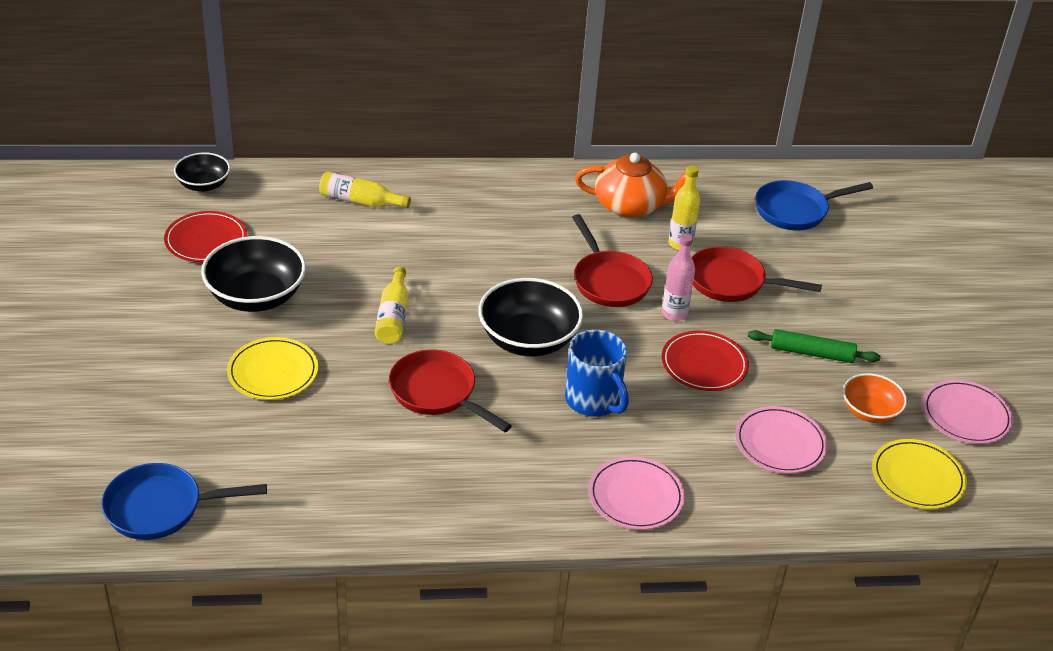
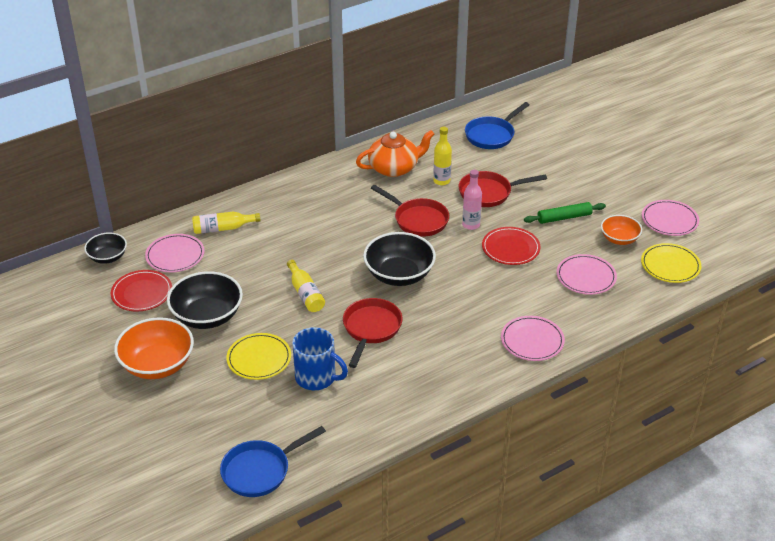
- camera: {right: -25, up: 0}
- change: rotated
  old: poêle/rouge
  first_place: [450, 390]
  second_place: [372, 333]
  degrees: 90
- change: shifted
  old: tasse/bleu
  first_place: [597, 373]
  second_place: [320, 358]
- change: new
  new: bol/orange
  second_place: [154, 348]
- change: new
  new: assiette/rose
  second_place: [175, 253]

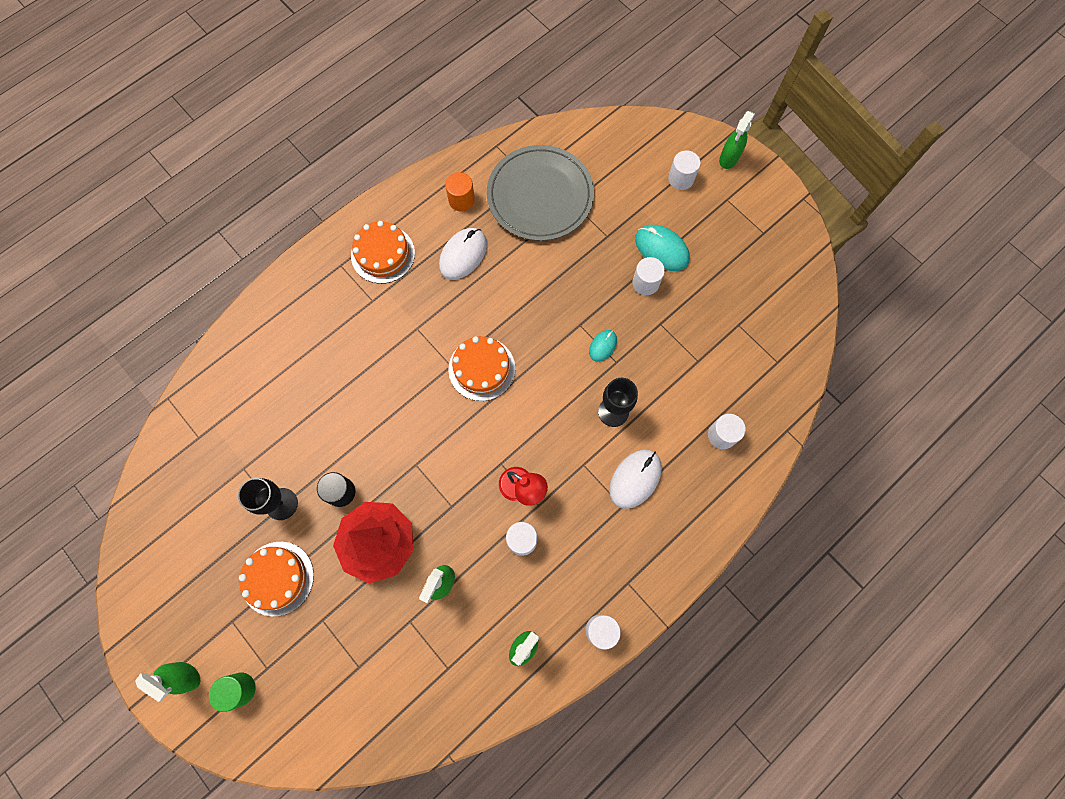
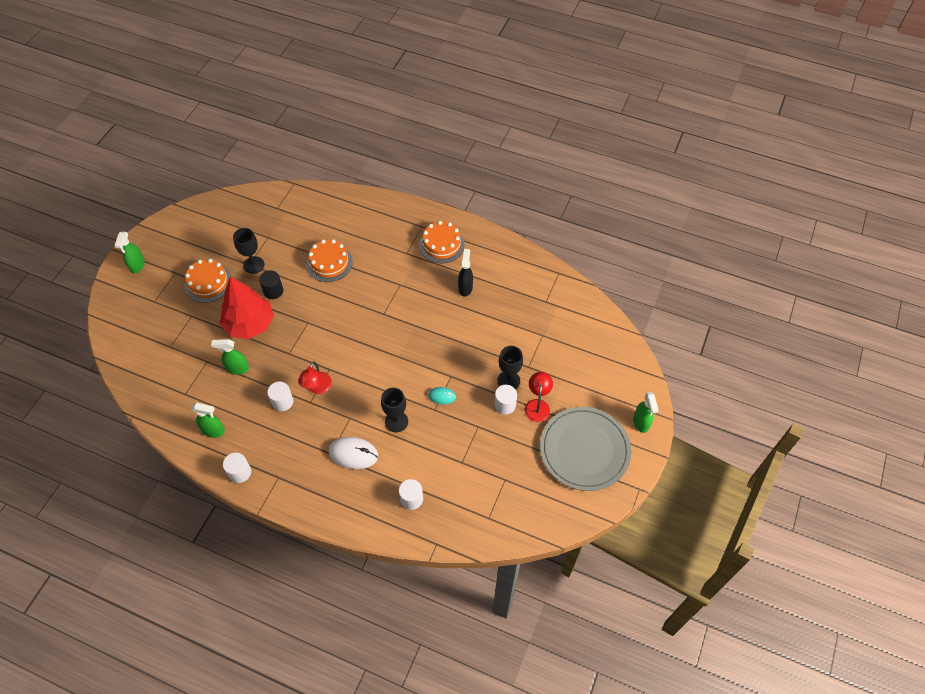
- camera: {right: 65, up: -15}
- change: gone
  old: cylindre/vert
  first_place: [232, 692]
- change: swapped
  old: souris/blanc
  new: vaporisateur/noir
  first_place: [463, 254]
  second_place: [465, 273]
- change: gone
  old: cylindre/orange
  first_place: [460, 192]
- change: shifted
  old: gâteau/orange
  first_place: [481, 368]
  second_place: [329, 260]
- change: shifted
  old: assiette/gris
  first_place: [540, 193]
  second_place: [585, 449]
- change: swapped
  old: souris/turquoise
  new: lampe/rouge
  first_place: [662, 248]
  second_place: [539, 397]
- change: gone
  old: cylindre/blanc
  first_place: [684, 170]
- change: rotated
  old: vaporisateur/vert
  first_place: [737, 140]
  second_place: [646, 412]
  degrees: -105
- change: new
  new: verre à pied/noir
  second_place: [510, 367]

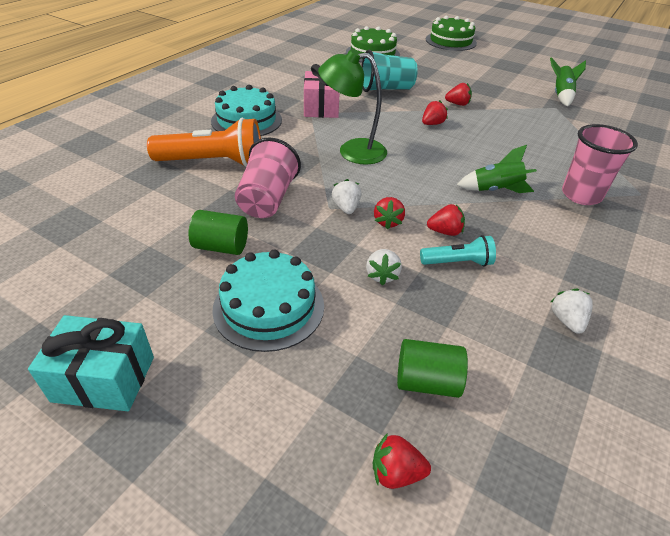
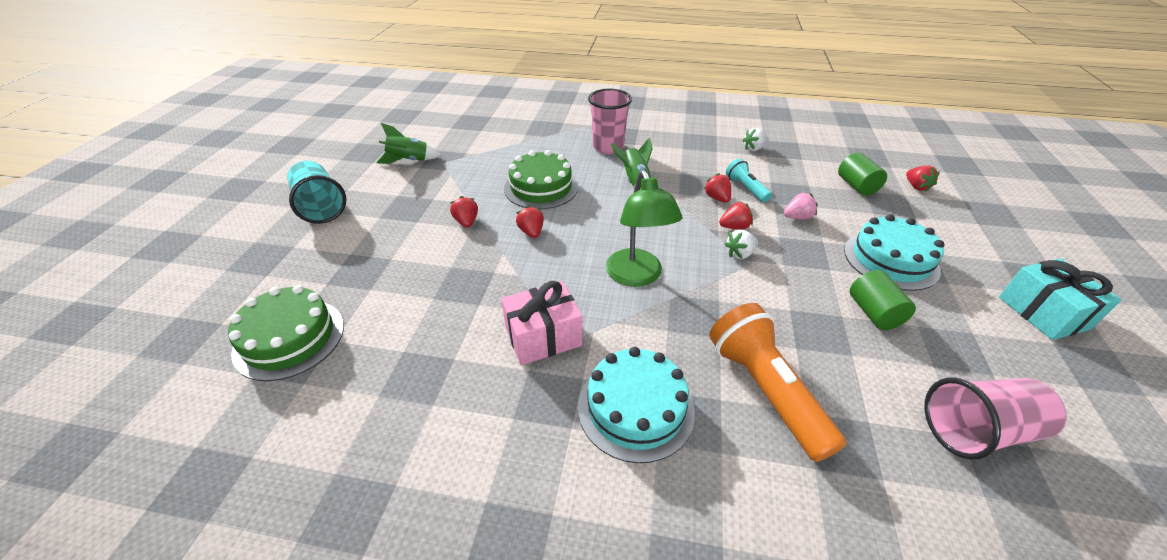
- camera: {right: -110, up: 0}
- change: shifted
  old: gobelet/rose
  first_place: [268, 178]
  second_place: [995, 418]
- change: shifted
  old: gobelet/turquoise
  first_place: [389, 71]
  second_place: [316, 192]
- change: repainted
  old: fraise/blanc
  new: fraise/rose
  first_place: [384, 267]
  second_place: [801, 205]
- change: rotated
  old: fraise/rouge
  first_place: [435, 112]
  second_place: [530, 222]
  degrees: 45
- change: shifted
  old: gâteau/vert
  first_place: [451, 33]
  second_place: [541, 179]

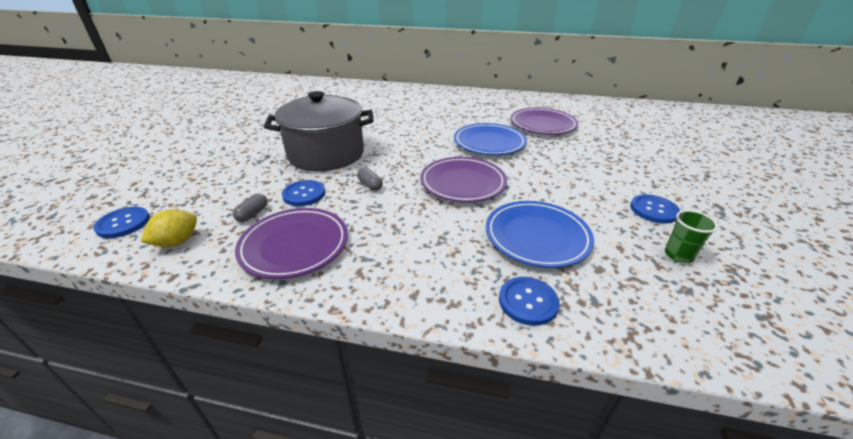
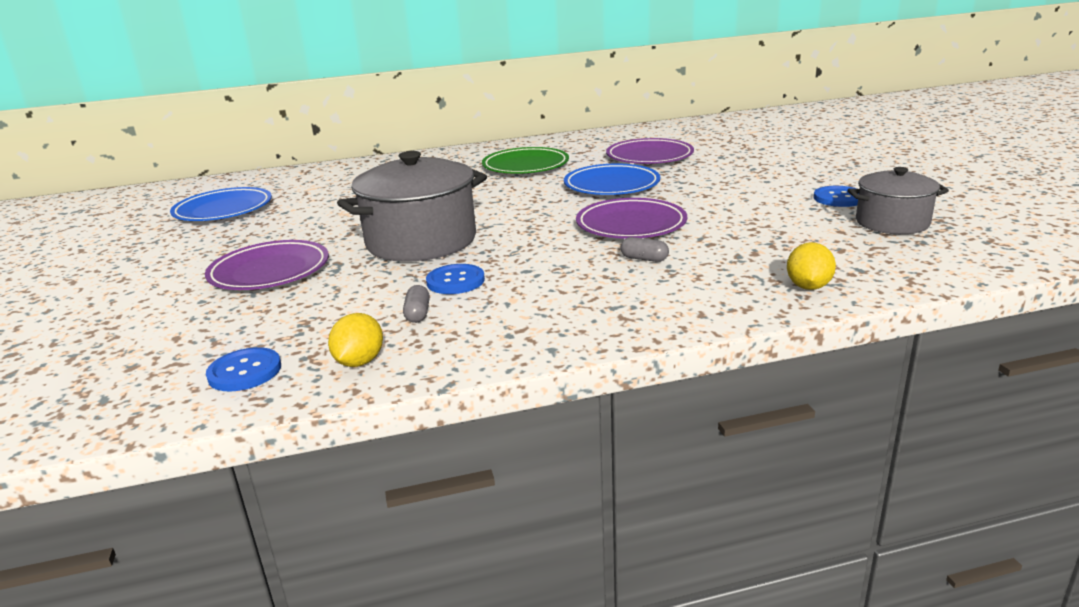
- camera: {right: -25, up: -10}
- change: shifted
  old: assiette/violet
  first_place: [291, 243]
  second_place: [267, 265]
- change: shifted
  old: gélule/gris
  first_place: [370, 179]
  second_place: [644, 249]
- change: shifted
  old: assiette/bleu
  first_place: [540, 234]
  second_place: [221, 204]
- change: swapped
  old: bouton/bleu
  new: citron/jaune
  first_place: [529, 301]
  second_place: [811, 266]
- change: swapped
  old: gobelet/vert
  new: marmite/gris
  first_place: [691, 236]
  second_place: [898, 200]
- change: new
  new: assiette/vert
  second_place: [525, 160]

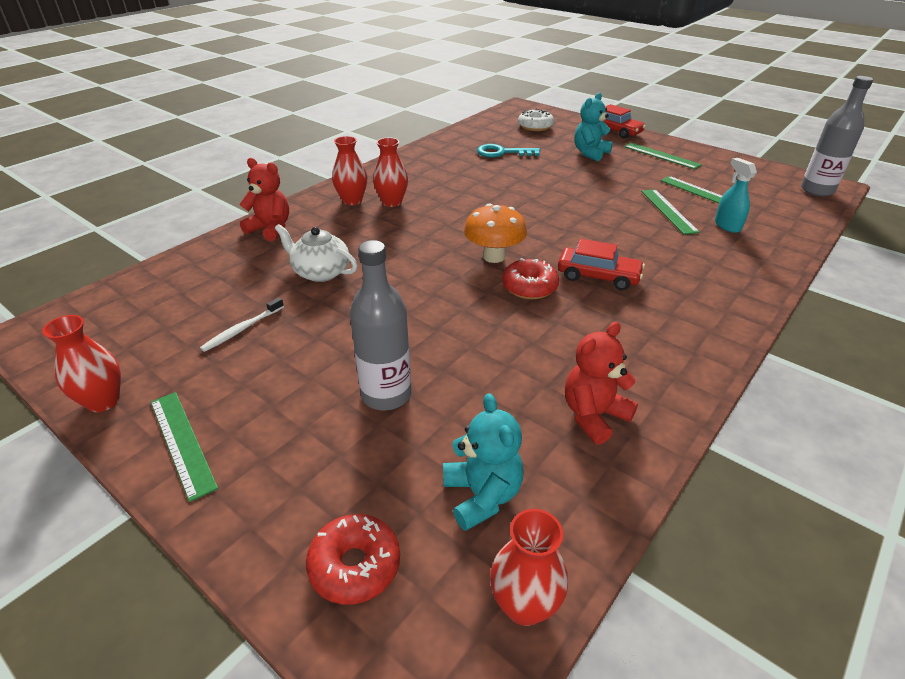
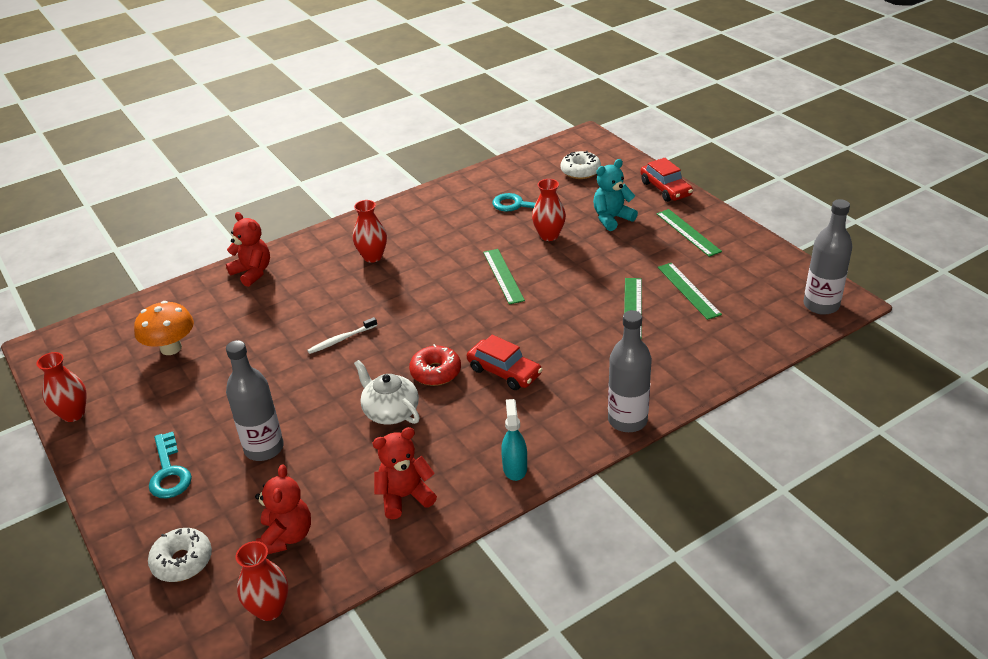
- camera: {right: 20, up: 0}
- change: shifted
  old: règle/vert
  first_place: [184, 447]
  second_place: [504, 277]
- change: shifted
  old: brosse à dents/blanc
  first_place: [242, 324]
  second_place: [342, 335]
- change: shifted
  old: théière/blanc
  first_place: [316, 253]
  second_place: [387, 392]
- change: repainted
  old: beignet/rouge
  new: beignet/blanc
  first_place: [353, 559]
  second_place: [180, 555]
- change: shifted
  old: vase/rouge
  first_place: [349, 170]
  second_place: [549, 210]
- change: repainted
  old: ours en peluche/turquoise
  new: ours en peluche/rouge
  first_place: [483, 462]
  second_place: [283, 509]
- change: shifted
  old: champignon/orange
  first_place: [495, 233]
  second_place: [164, 328]
- change: shifted
  old: vaporisateur/turquoise
  first_place: [736, 195]
  second_place: [514, 440]
- change: new
  new: clé/turquoise
  second_place: [170, 465]
- change: new
  new: bouteille/gris
  second_place: [630, 371]

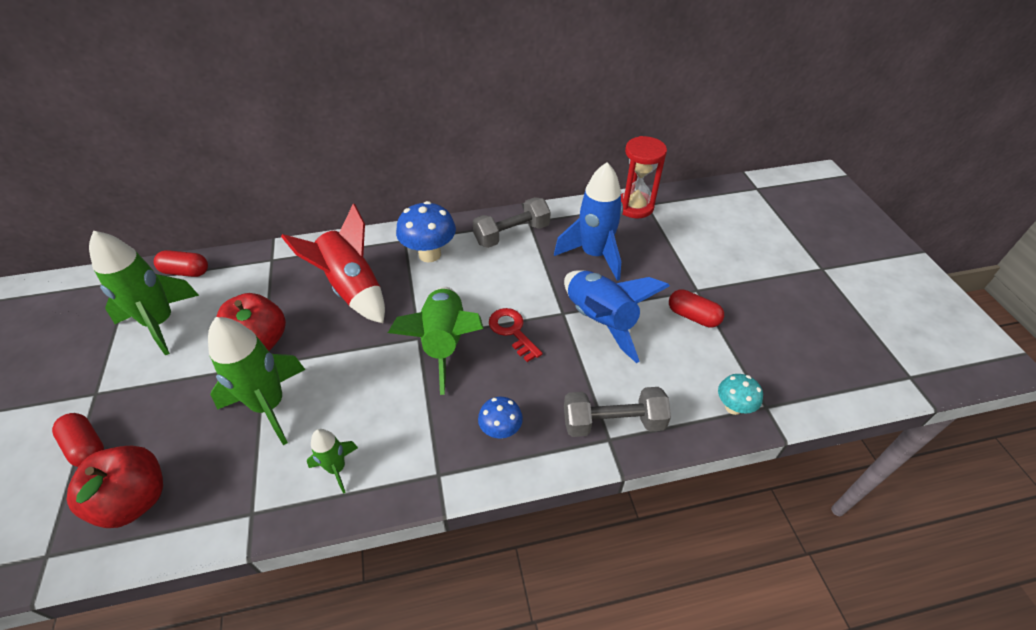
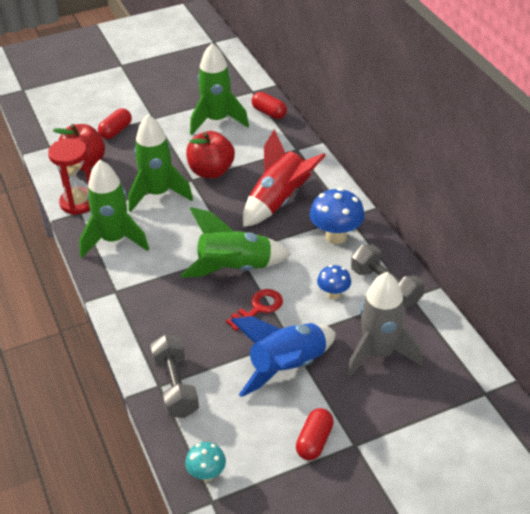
- camera: {right: 80, up: -5}
- change: rotated
  old: gélule/rouge
  first_place: [181, 263]
  second_place: [269, 105]
  degrees: -45
- change: scaled
  old: fusée/vert
  first_place: [332, 461]
  second_place: [114, 209]
  factor: 1.93
- change: shifted
  old: champignon/bleu
  first_place: [500, 418]
  second_place: [334, 282]
- change: repainted
  old: fusée/bleu
  new: fusée/gris
  first_place: [588, 221]
  second_place: [384, 325]
- change: shifted
  old: sablier/rouge
  first_place: [644, 177]
  second_place: [69, 176]

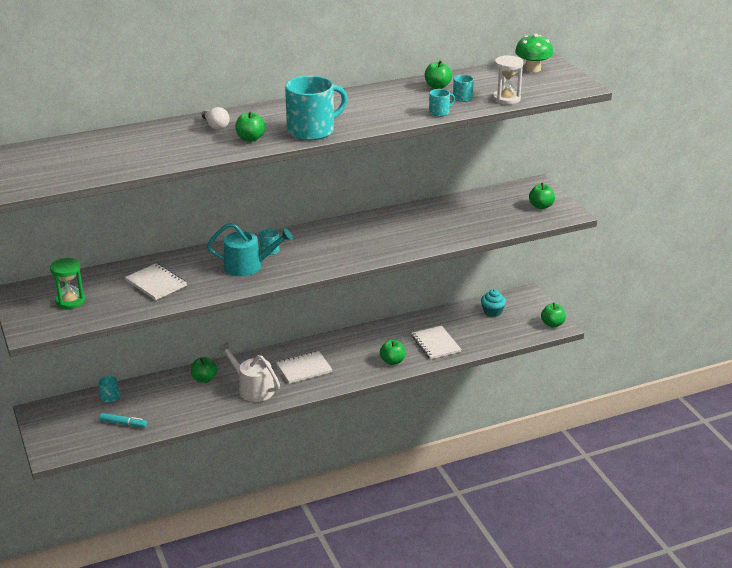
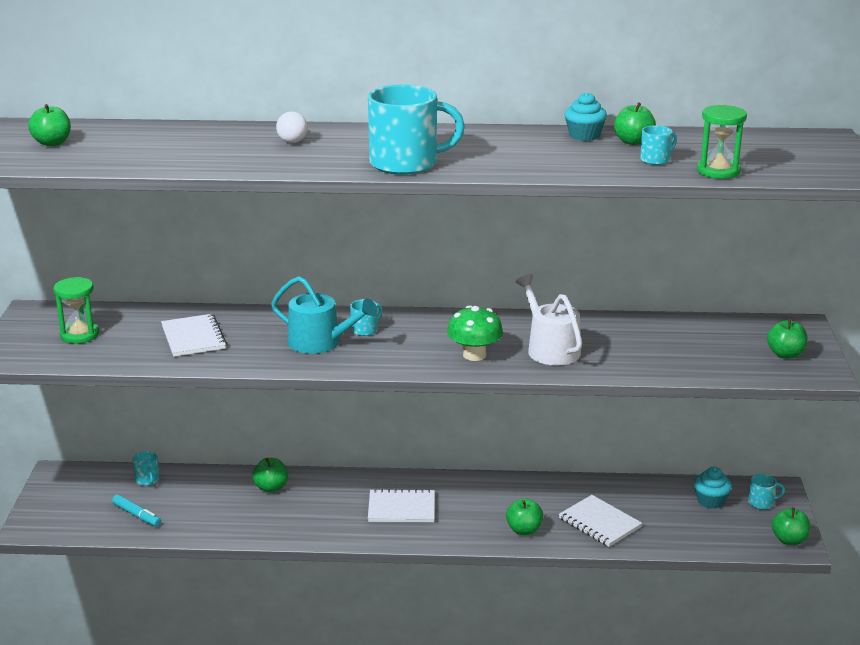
- camera: {right: 25, up: -5}
- change: shifted
  old: arrosoir/blanc
  first_place: [249, 372]
  second_place: [548, 320]
- change: shifted
  old: pomme/vert
  first_place: [250, 126]
  second_place: [49, 125]
- change: rotated
  old: carnet/blanc
  first_place: [436, 342]
  second_place: [600, 521]
  degrees: -45
- change: shifted
  old: tasse/turquoise
  first_place: [442, 103]
  second_place: [766, 491]
- change: repainted
  old: sablier/blanc
  new: sablier/vert
  first_place: [508, 80]
  second_place: [722, 142]
- change: shifted
  old: champignon/vert
  first_place: [534, 53]
  second_place: [475, 333]
- change: new
  new: muffin/turquoise
  second_place: [586, 116]

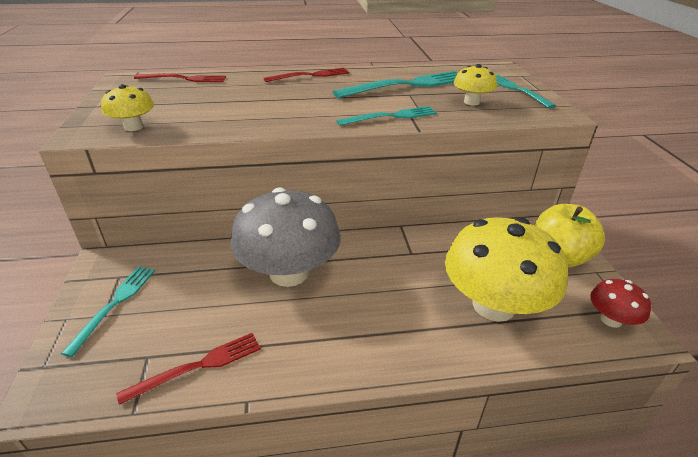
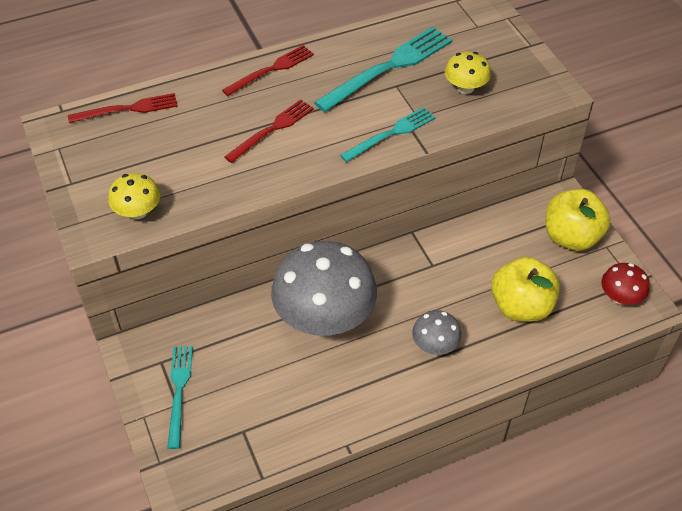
- camera: {right: -15, up: 15}
- change: shifted
  old: fourchette/rouge
  first_place: [188, 369]
  second_place: [269, 131]
- change: swapped
  old: champignon/jaune
  new: pomme/jaune
  first_place: [506, 269]
  second_place: [525, 289]
- change: gone
  old: fourchette/turquoise
  first_place: [526, 91]
- change: new
  new: champignon/gris
  second_place: [436, 332]

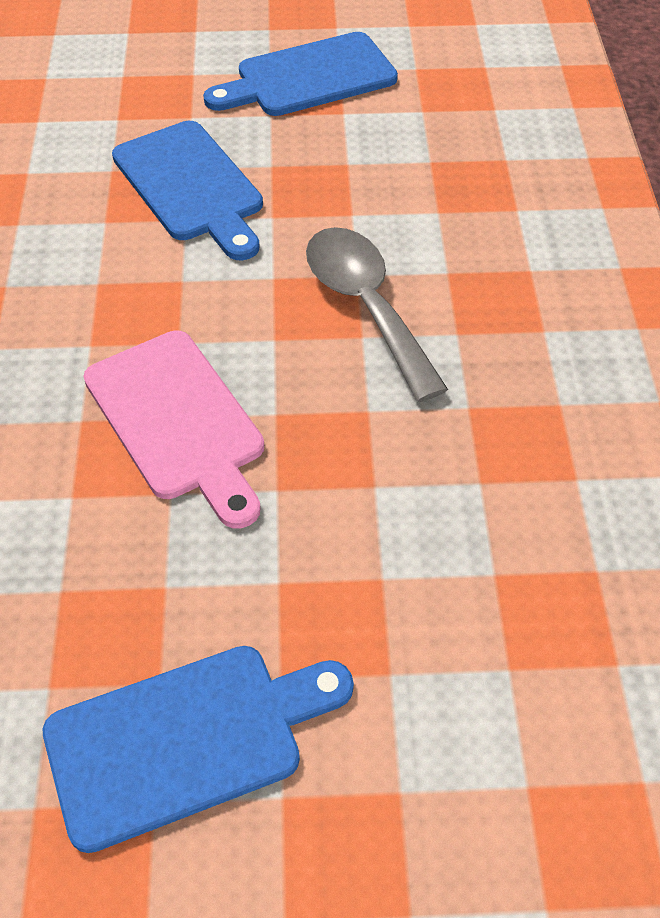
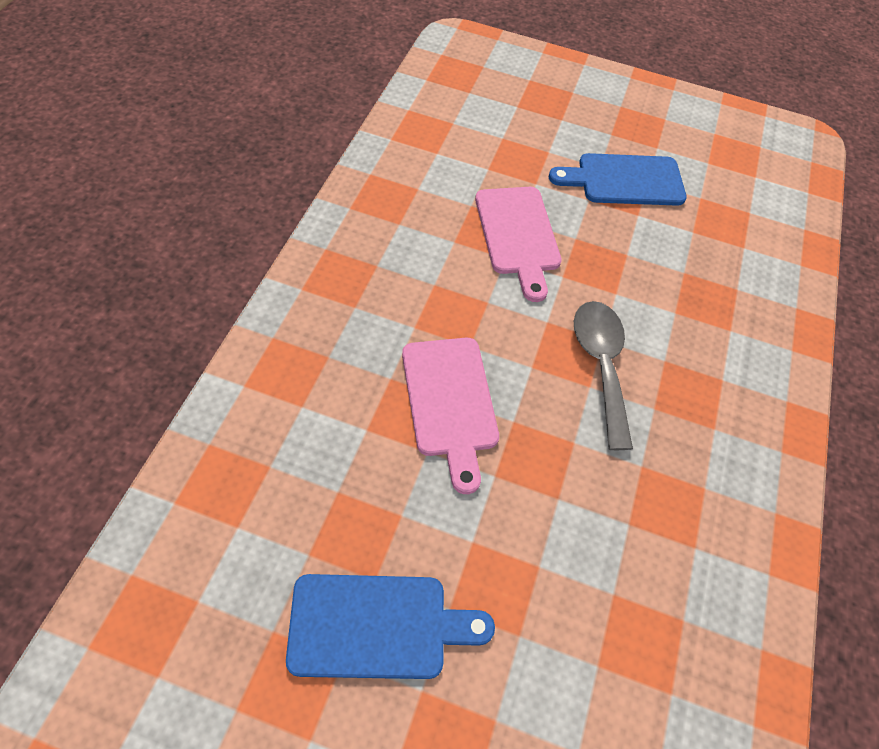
- camera: {right: 15, up: 5}
- change: repainted
  old: planche à découper/bleu
  new: planche à découper/rose
  first_place: [187, 190]
  second_place: [518, 244]

